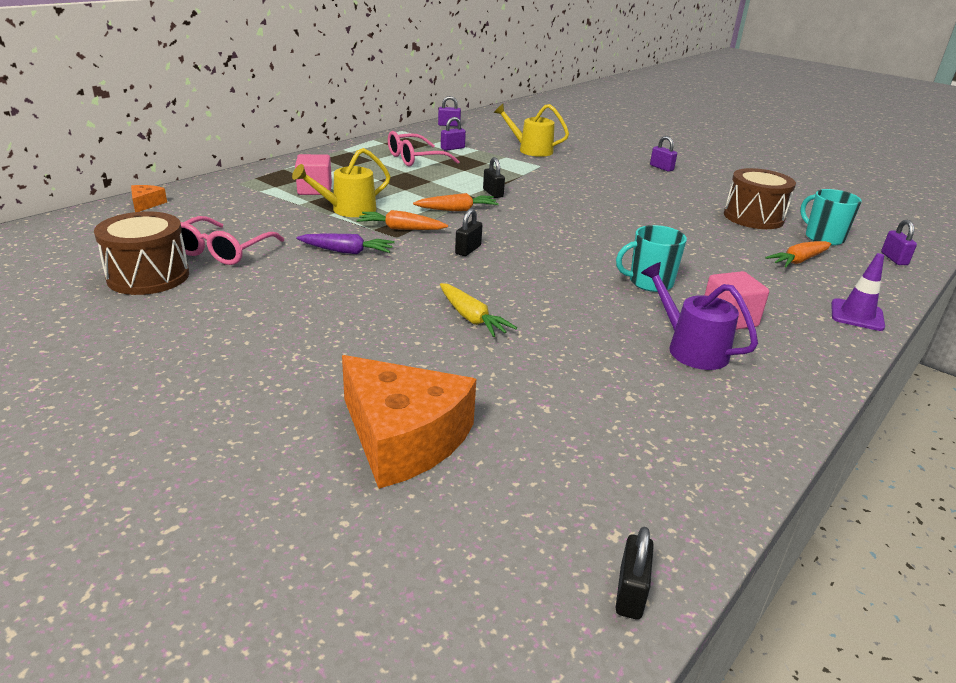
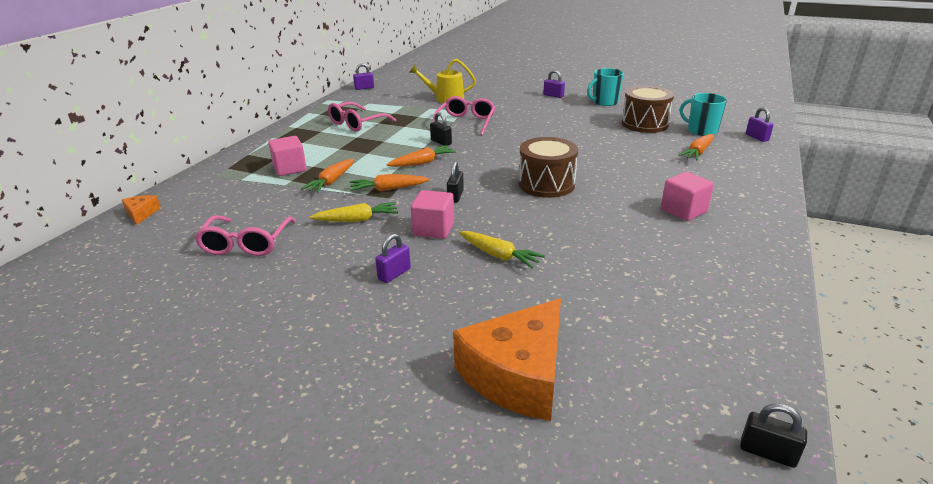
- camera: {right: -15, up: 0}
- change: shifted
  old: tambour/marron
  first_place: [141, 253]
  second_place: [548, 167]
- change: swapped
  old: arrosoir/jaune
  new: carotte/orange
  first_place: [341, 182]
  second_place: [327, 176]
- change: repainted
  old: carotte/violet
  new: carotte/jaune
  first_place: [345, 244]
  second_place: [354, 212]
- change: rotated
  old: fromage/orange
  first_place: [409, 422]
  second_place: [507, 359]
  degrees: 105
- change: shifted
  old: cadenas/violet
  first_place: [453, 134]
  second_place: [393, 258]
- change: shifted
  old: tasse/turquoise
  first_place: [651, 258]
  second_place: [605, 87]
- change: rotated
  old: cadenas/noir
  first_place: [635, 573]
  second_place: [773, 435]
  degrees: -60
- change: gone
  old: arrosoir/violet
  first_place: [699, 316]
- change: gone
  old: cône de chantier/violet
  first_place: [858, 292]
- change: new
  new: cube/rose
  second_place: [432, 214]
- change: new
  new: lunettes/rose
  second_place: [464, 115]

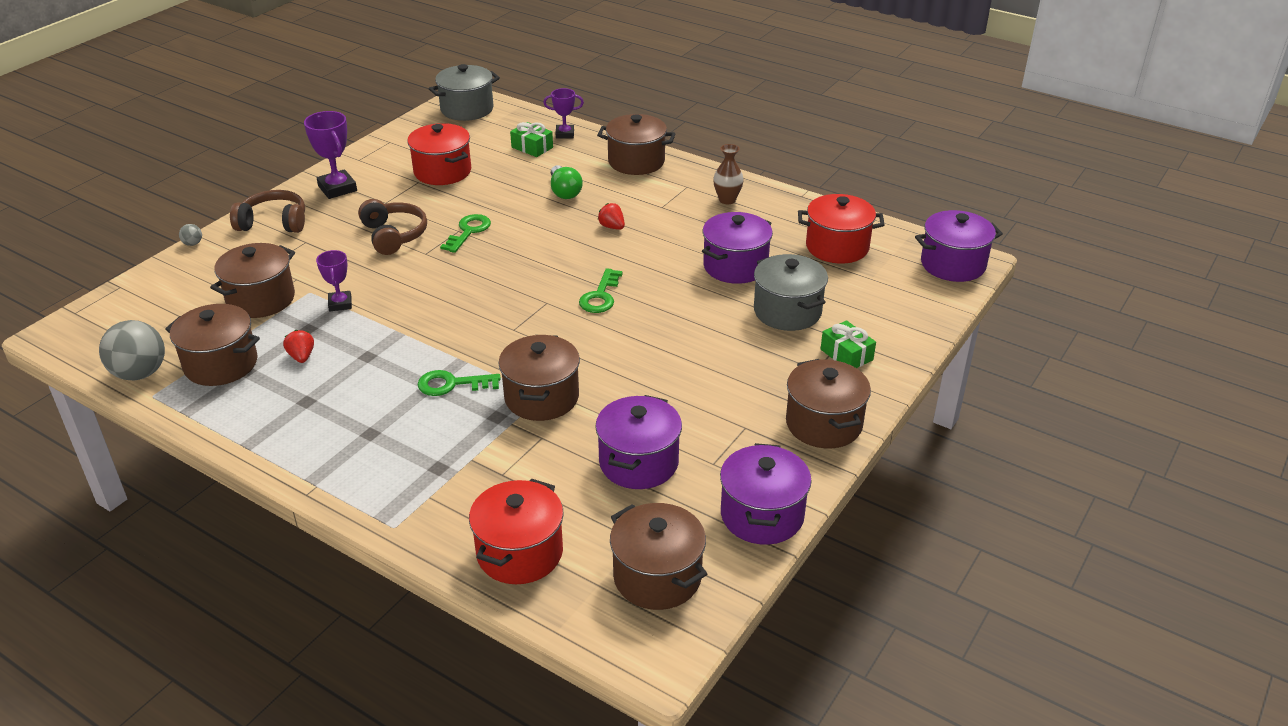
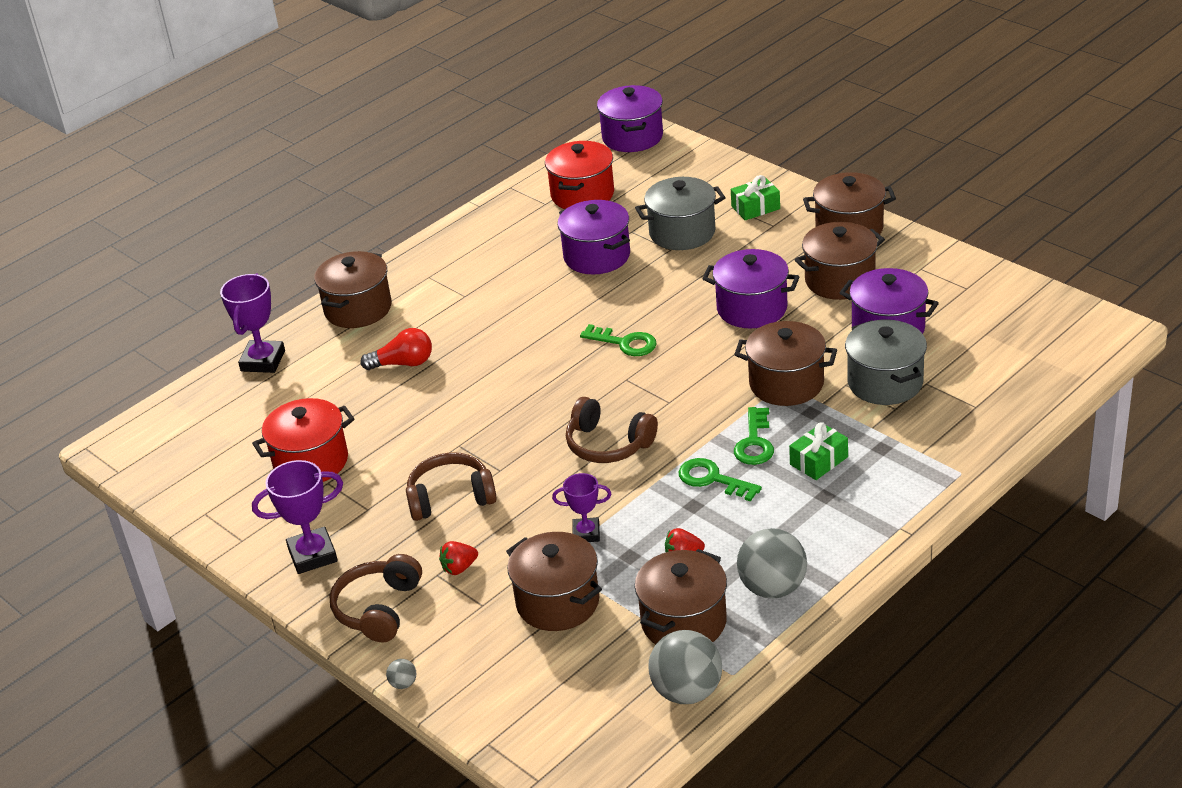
- camera: {right: -75, up: 0}
- change: shifted
  old: marmite/gris
  first_place: [464, 92]
  second_place: [886, 362]
- change: shifted
  old: clé/vert
  first_place: [465, 233]
  second_place: [720, 480]
- change: gone
  old: marmite/rouge
  first_place: [516, 531]
- change: shifted
  old: cadeau/vert
  first_place: [531, 139]
  second_place: [818, 451]
- change: scaled
  old: trophée/violet
  first_place: [563, 113]
  second_place: [252, 323]
  factor: 1.58
- change: repainted
  old: ampoule/vert
  new: ampoule/rouge
  first_place: [567, 182]
  second_place: [396, 349]
- change: shifted
  old: fraise/rouge
  first_place: [611, 216]
  second_place: [458, 558]
- change: shifted
  old: marmite/marron
  first_place: [658, 556]
  second_place: [840, 261]
- change: gone
  old: vase/marron
  first_place: [728, 174]
- change: shifted
  old: marmite/violet
  first_place: [766, 494]
  second_place: [750, 288]
- change: new
  new: casque audio/marron
  second_place: [612, 430]
- change: new
  new: balle/gris
  second_place: [772, 563]

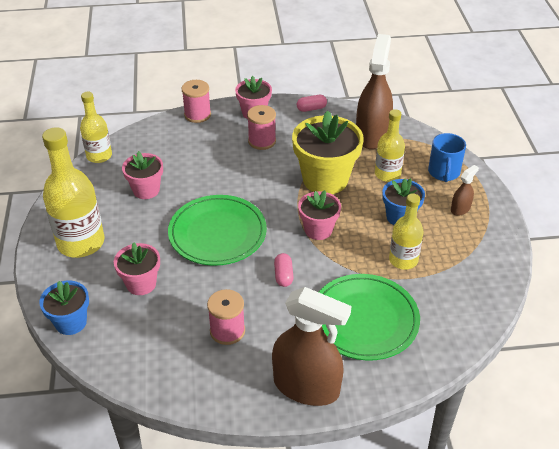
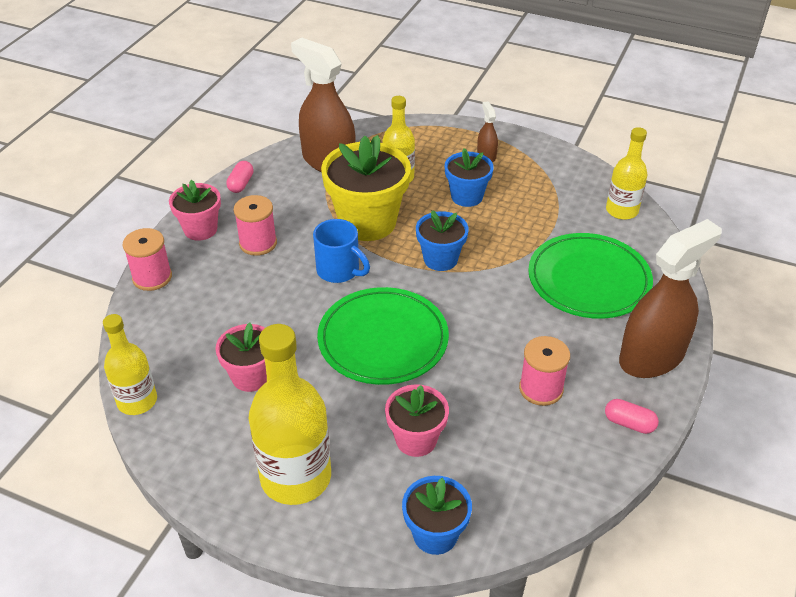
- camera: {right: -60, up: 0}
- change: shifted
  old: gélule/rose
  first_place: [284, 270]
  second_place: [632, 416]
- change: repainted
  old: pot de fleurs/rose
  new: pot de fleurs/bleu
  first_place: [319, 215]
  second_place: [442, 240]
- change: shifted
  old: bouteille/jaune
  first_place: [406, 232]
  second_place: [626, 173]
- change: shifted
  old: tasse/bleu
  first_place: [447, 157]
  second_place: [341, 251]

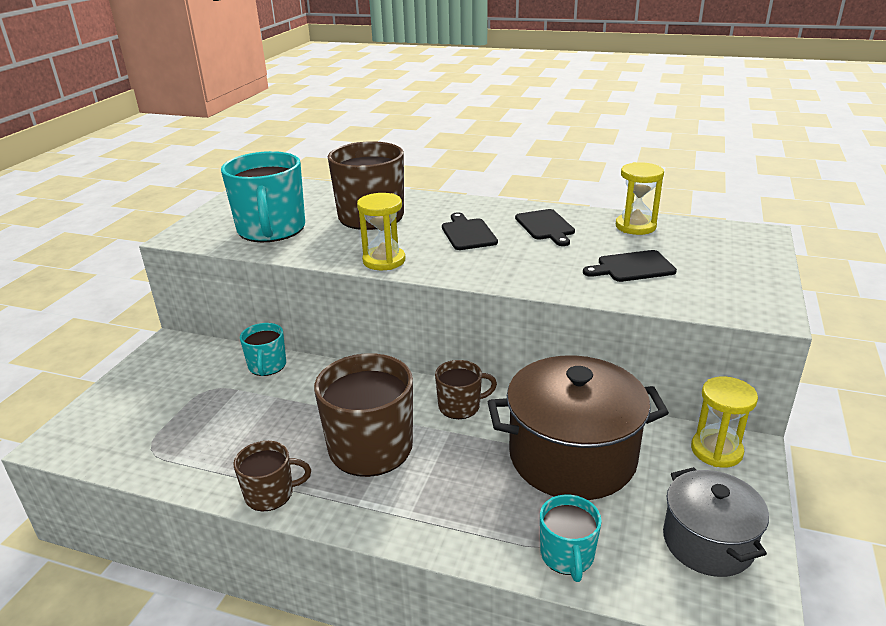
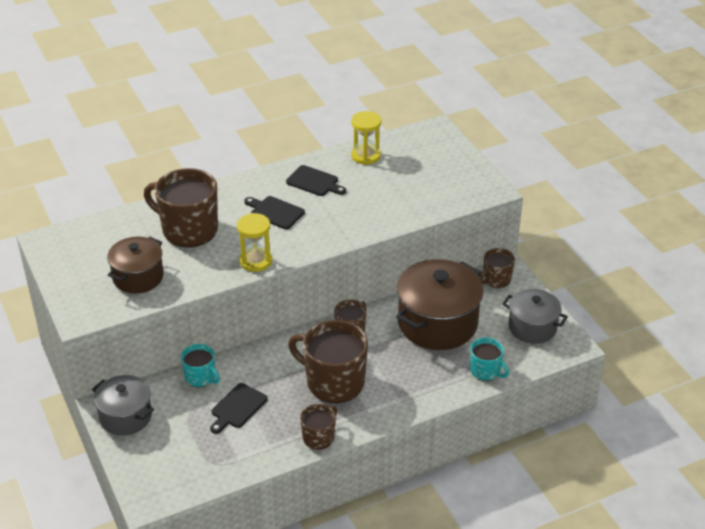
- camera: {right: -45, up: 10}
- change: swapped
  old: tasse/turquoise
  new: marmite/marron
  first_place: [263, 196]
  second_place: [135, 265]
- change: shifted
  old: planche à découper/noir
  first_place: [630, 266]
  second_place: [238, 408]
- change: swapped
  old: sablier/jaune
  new: tasse/marron
  first_place: [724, 422]
  second_place: [497, 268]
- change: new
  new: marmite/gris
  second_place: [123, 405]

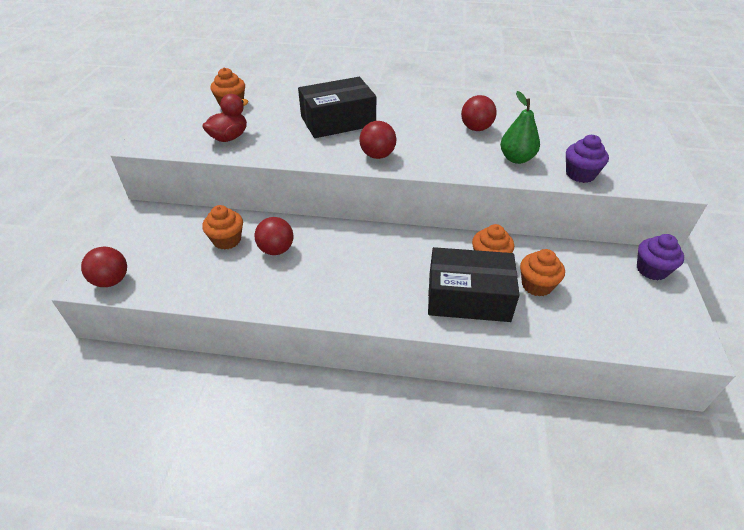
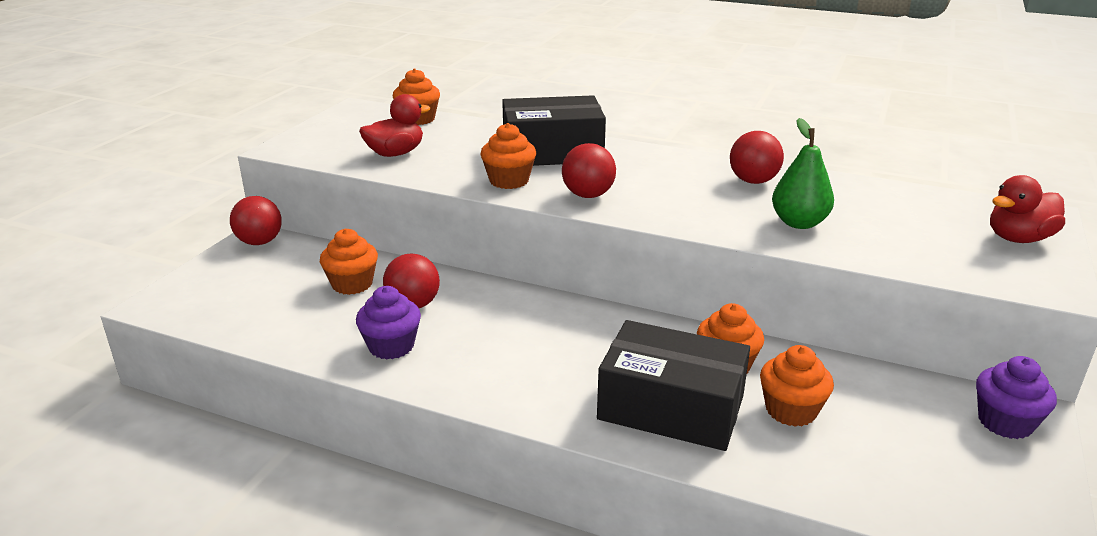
- camera: {right: 15, up: -15}
- change: shifted
  old: balle/rouge
  first_place: [104, 267]
  second_place: [256, 220]
- change: shifted
  old: muffin/violet
  first_place: [587, 159]
  second_place: [388, 322]
- change: new
  new: muffin/orange
  second_place: [508, 156]
- change: new
  new: canard/rouge
  second_place: [1027, 209]

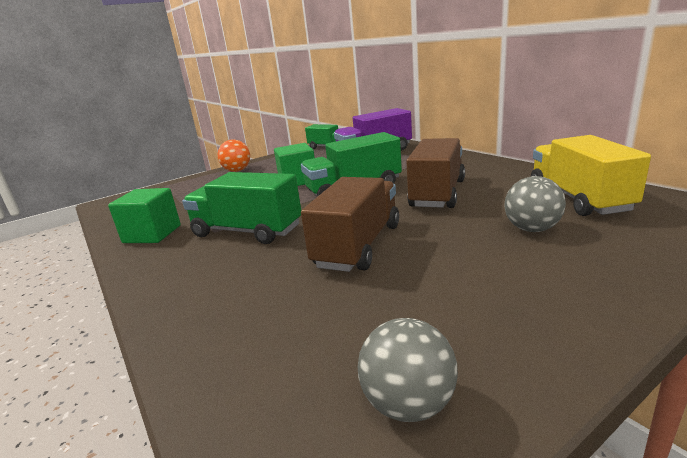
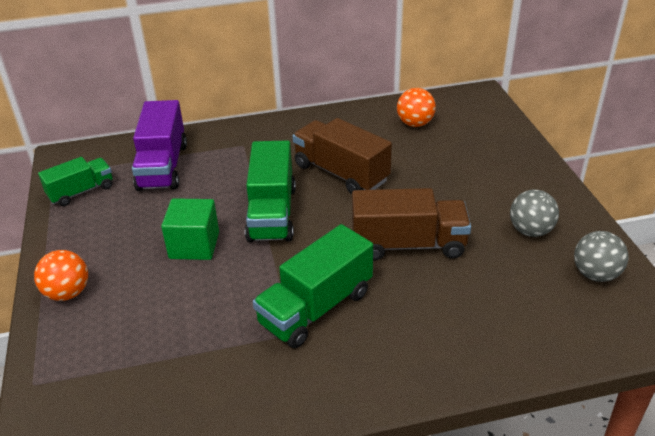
- camera: {right: -70, up: 15}
- change: gone
  old: cube/vert
  first_place: [144, 215]
- change: rotated
  old: camion/marron
  first_place: [350, 224]
  second_place: [411, 224]
  degrees: 135
- change: shifted
  old: balle/gris
  first_place: [535, 204]
  second_place: [534, 213]
- change: swapped
  old: camion/jaune
  new: balle/orange
  first_place: [591, 175]
  second_place: [416, 107]

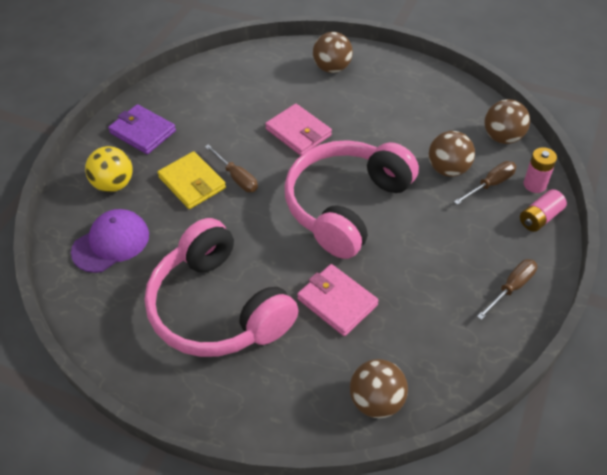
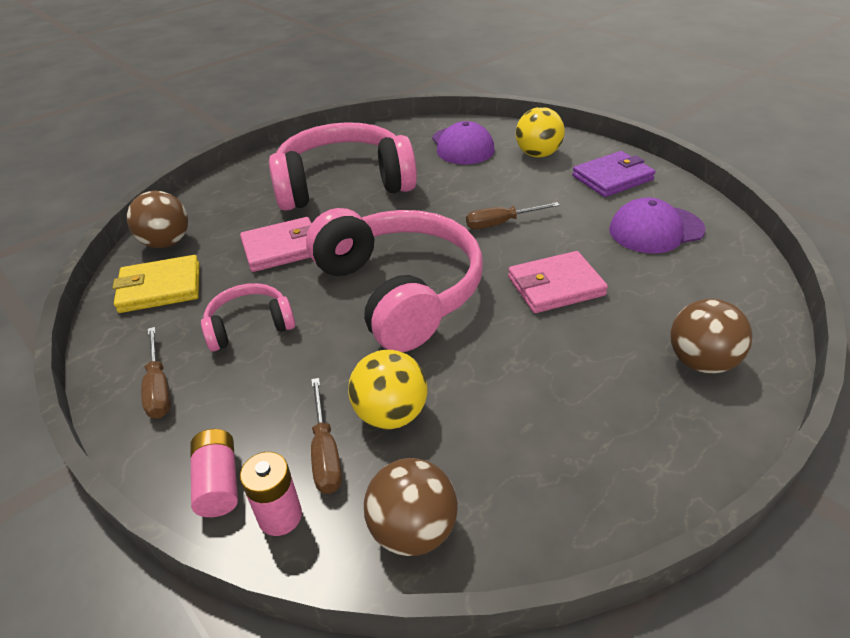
- camera: {right: 115, up: -10}
- change: shifted
  old: portefeuille/jaune
  first_place: [192, 180]
  second_place: [155, 284]
- change: repainted
  old: balle/marron
  new: balle/jaune
  first_place: [451, 154]
  second_place: [388, 389]
- change: new
  new: casque audio/rose
  second_place: [248, 317]
- change: new
  new: casquette/violet
  second_place: [657, 225]

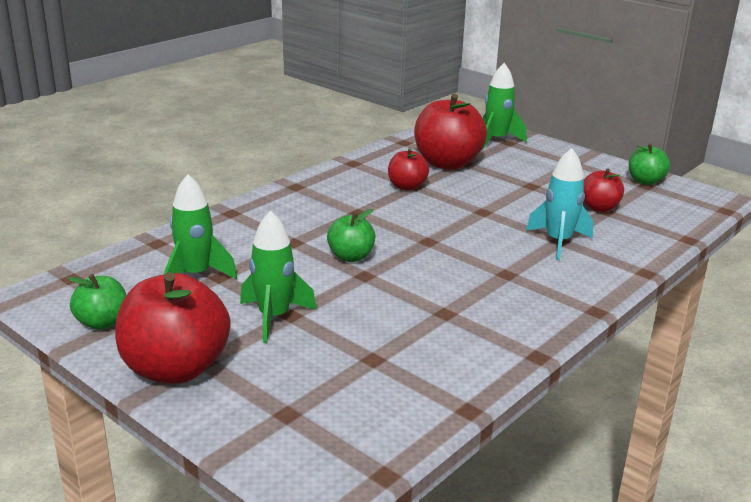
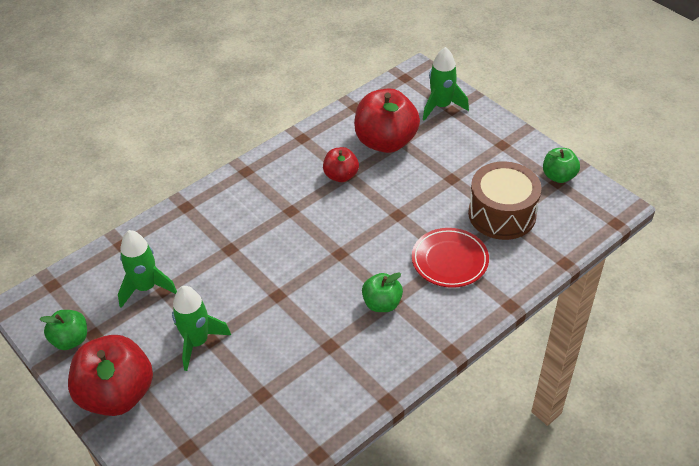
- camera: {right: 10, up: 20}
- change: shifted
  old: pomme/vert
  first_place: [351, 235]
  second_place: [382, 292]
- change: swapped
  old: fusée/turquoise
  new: assiette/rouge
  first_place: [559, 204]
  second_place: [450, 258]
- change: swapped
  old: pomme/rouge
  new: tambour/marron
  first_place: [604, 190]
  second_place: [505, 200]

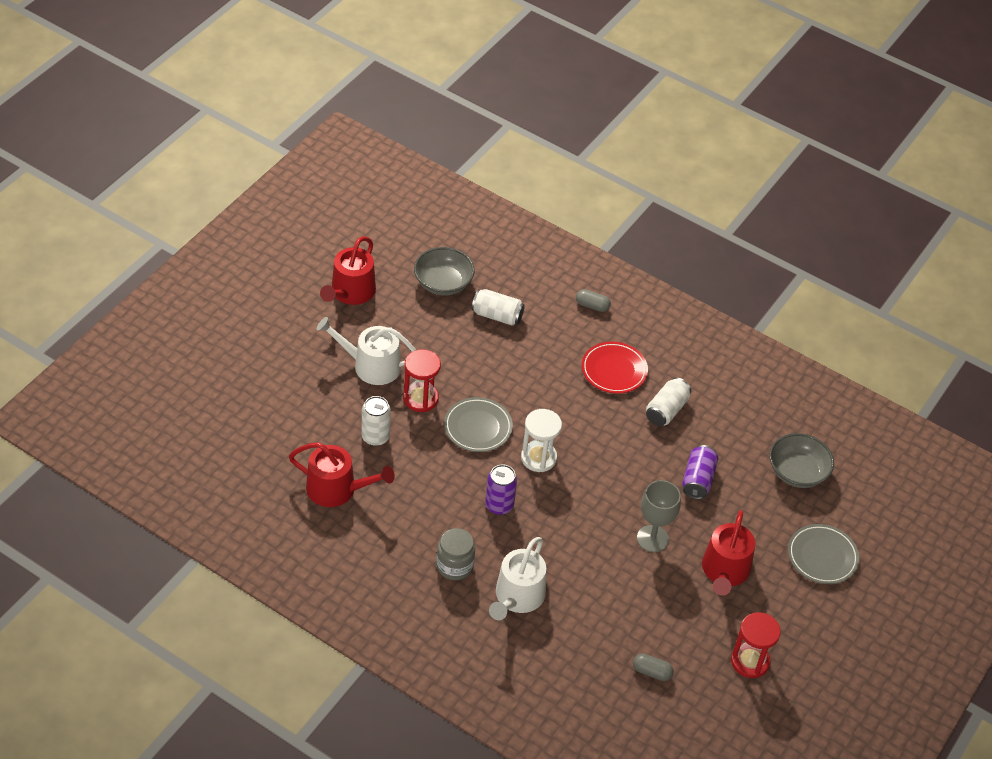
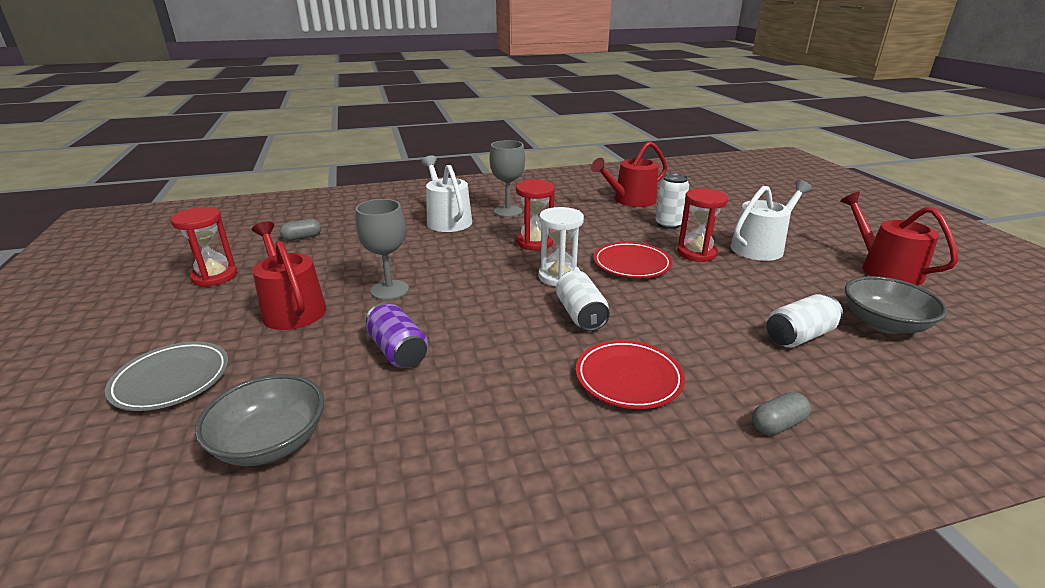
- camera: {right: 135, up: -20}
- change: swapped
  old: bocal/gris
  new: verre à pied/gris
  first_place: [455, 554]
  second_place: [507, 178]
- change: repainted
  old: assiette/gris
  new: assiette/rouge
  first_place: [478, 424]
  second_place: [632, 260]
- change: swapped
  old: canette/violet
  new: sablier/rouge
  first_place: [501, 489]
  second_place: [535, 215]
- change: shifted
  old: canette/blanc
  first_place: [668, 402]
  second_place: [583, 300]

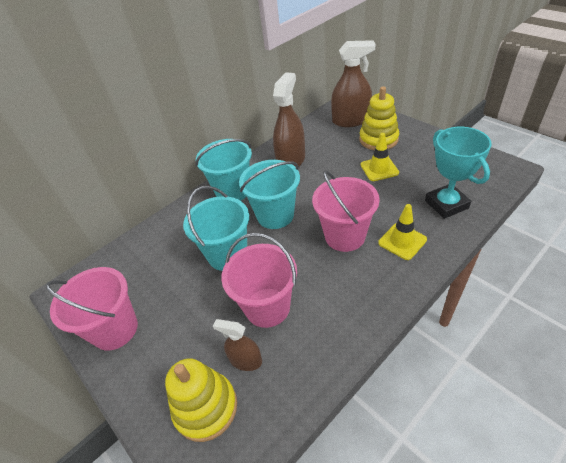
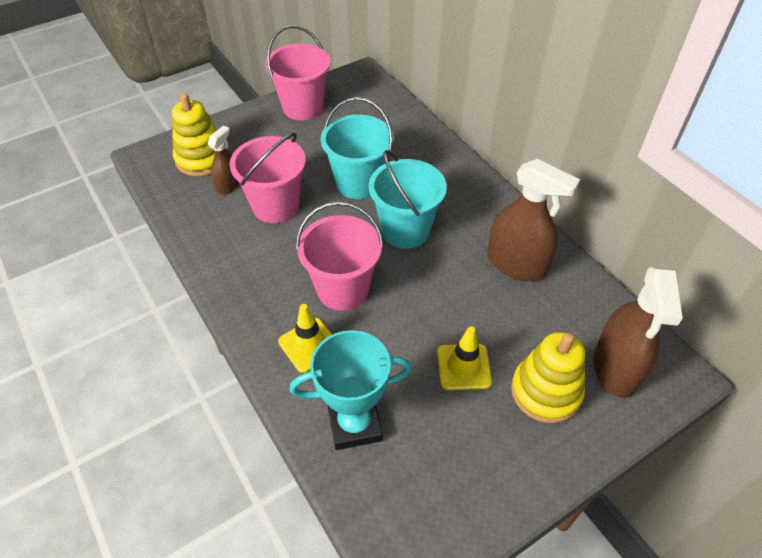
- camera: {right: 95, up: 5}
- change: gone
  old: seau/turquoise
  first_place: [223, 170]

